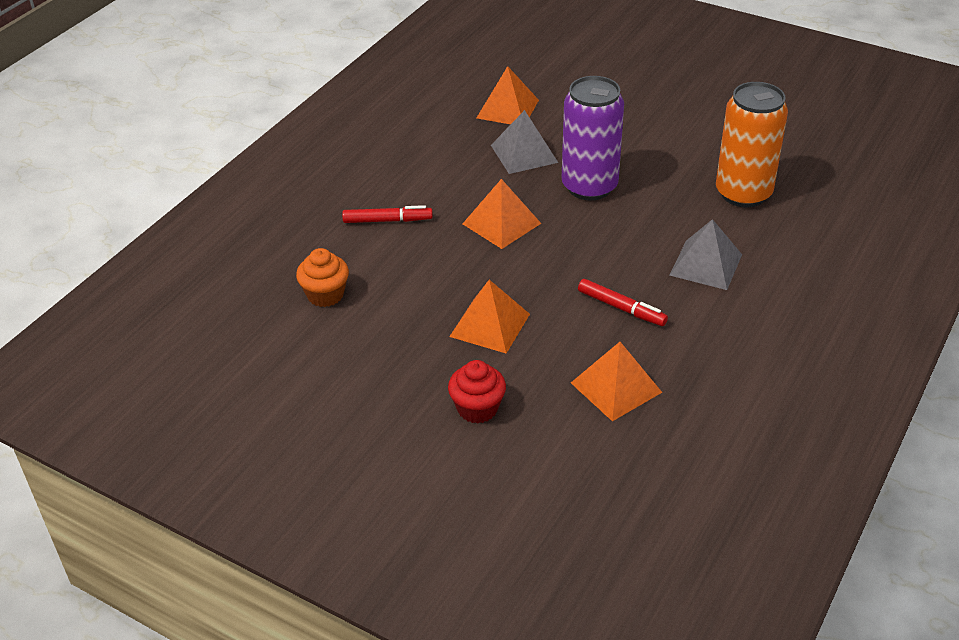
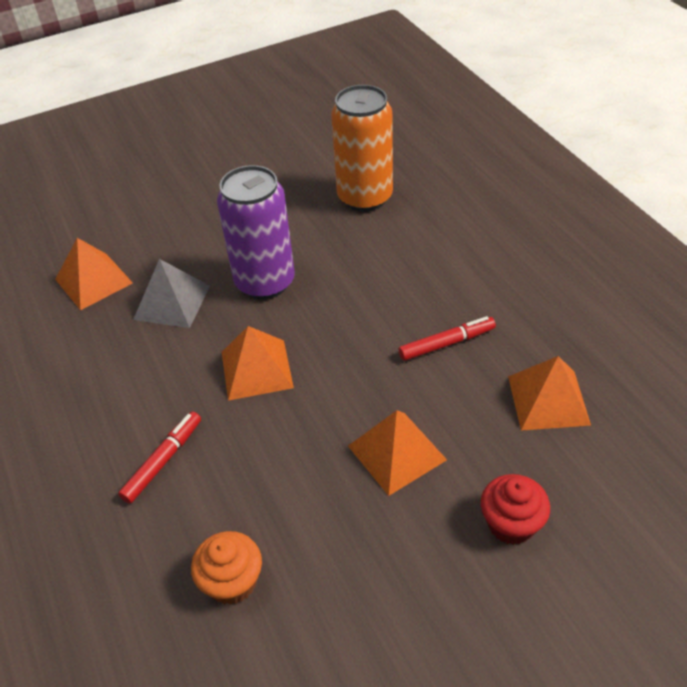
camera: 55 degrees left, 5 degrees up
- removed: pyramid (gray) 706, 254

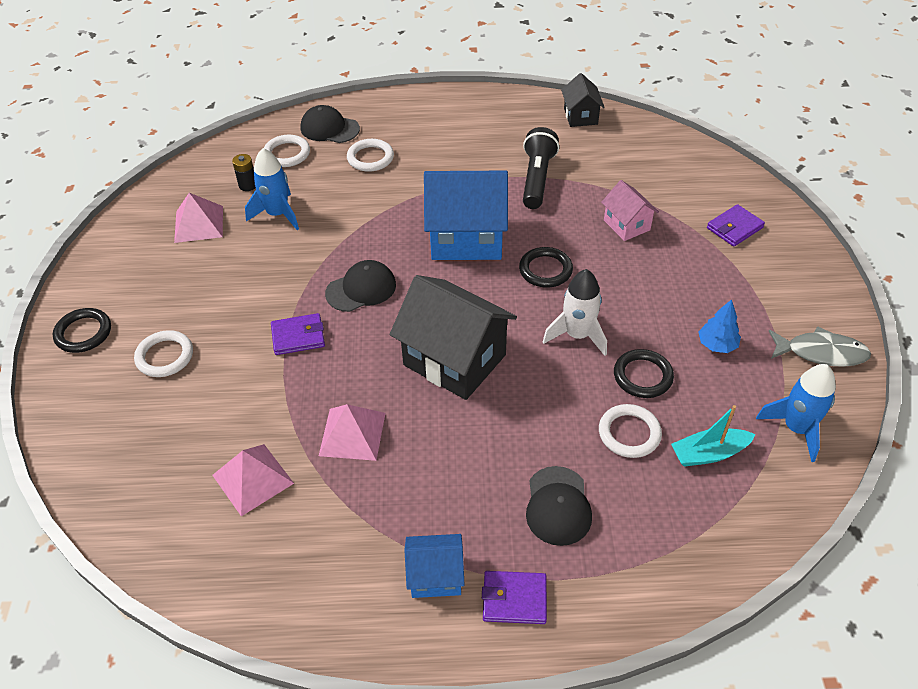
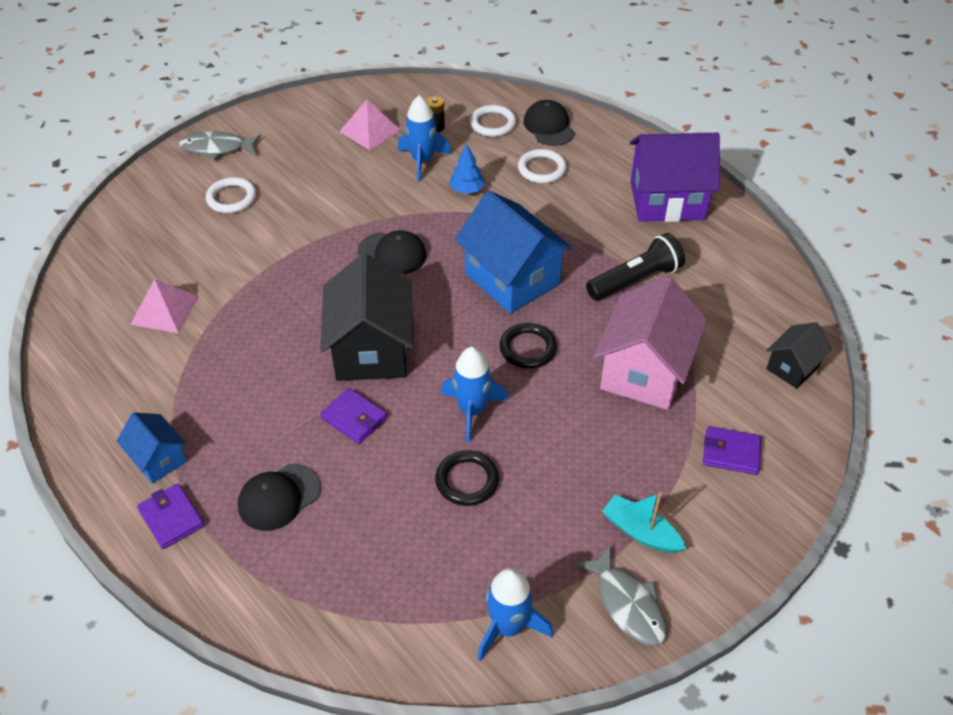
camera: 50 degrees right, 0 degrees up
- replaced: ring (black) 82, 330 to toy fish (gray) 220, 145
- moved: card wallet (purple) 298, 334 to 353, 416
- removed: pyramid (pink) 352, 432
- recoloured: toy rocket (snow-white) 575, 312 to toy rocket (cobalt) 474, 395
- moved: cottage (black) 583, 100 to 799, 355
- removed: ring (snow-white) 630, 431
- resized: cottage (pink) 630, 210 = 650, 343 x1.91
- moved: boat (aqua) 713, 436 to 644, 522
- moved: tree (cobalt) 720, 326 to 467, 169
- added: cottage (purple) 675, 177

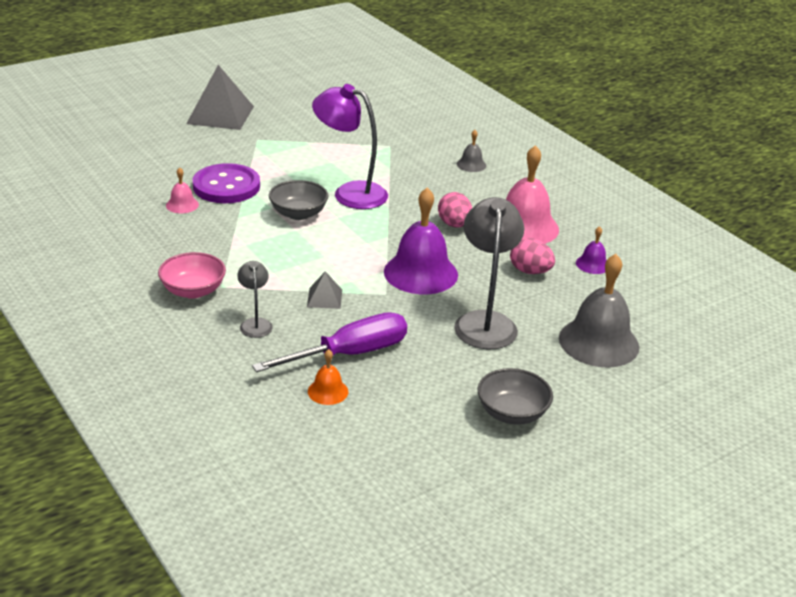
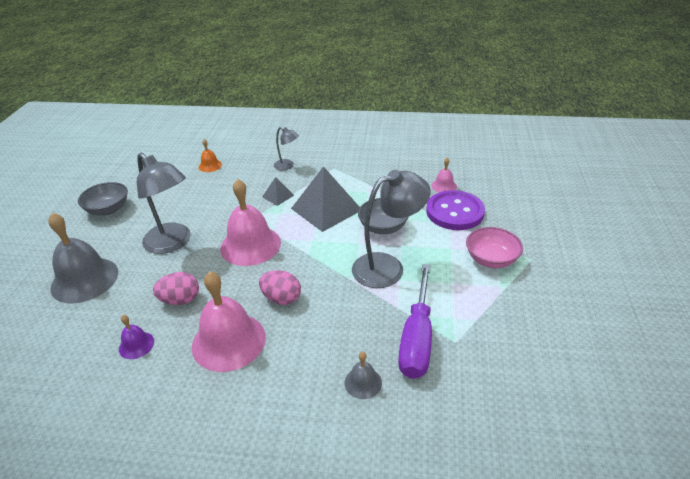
camera: 135 degrees right, 5 degrees up
- moved: serving bowl (pink) 192, 275 to 494, 247
- moved: pyramid (gray) 220, 97 to 325, 199
- moved: screwdriver (purple) 329, 342 to 415, 321
- recoloured: lamp (purple) 350, 146 to lamp (gray) 391, 229
- recoloured: school bell (purple) 421, 241 to school bell (pink) 250, 222

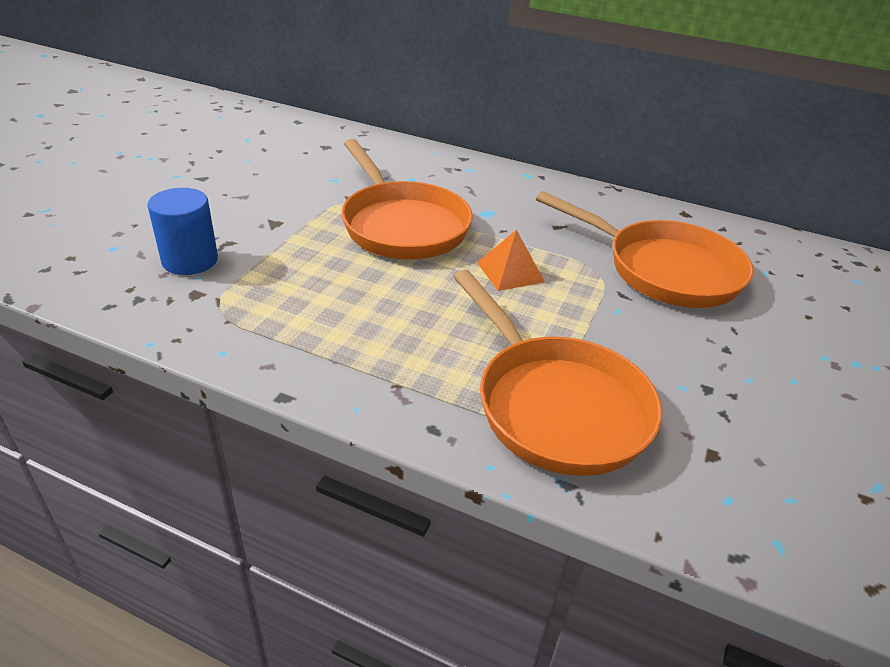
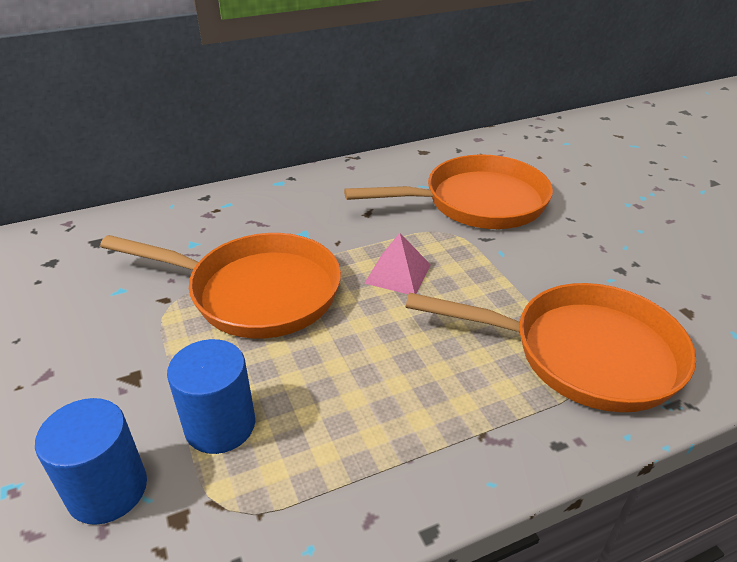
camera: 45 degrees left, 0 degrees up
- recoloured: pyramid (bright orange) 511, 260 to pyramid (pink) 397, 263
- added: cylinder shape (cobalt) 211, 396

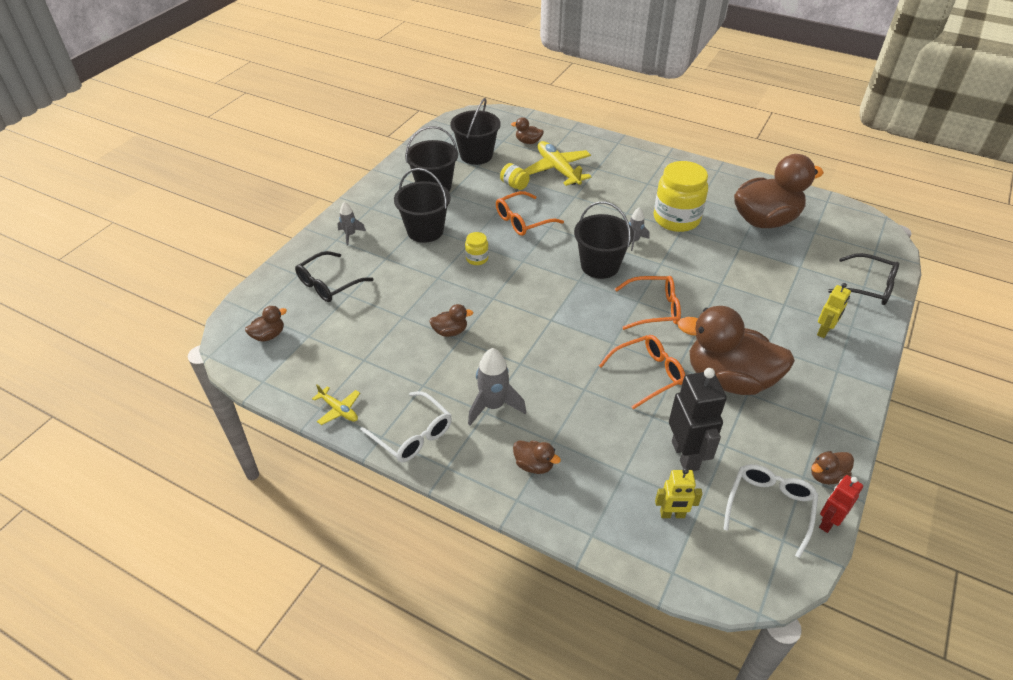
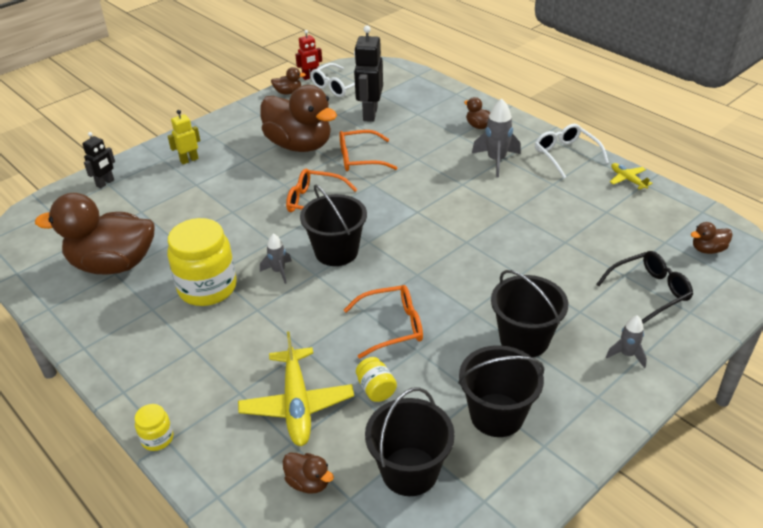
camera: 160 degrees left, 5 degrees down
- removed: duck (brown) 451, 320
- moved: jar (golden) 477, 248 to 154, 427
- removed: robot (golden) 678, 493
- replaced: glasses (black) 863, 279 to robot (black) 98, 160

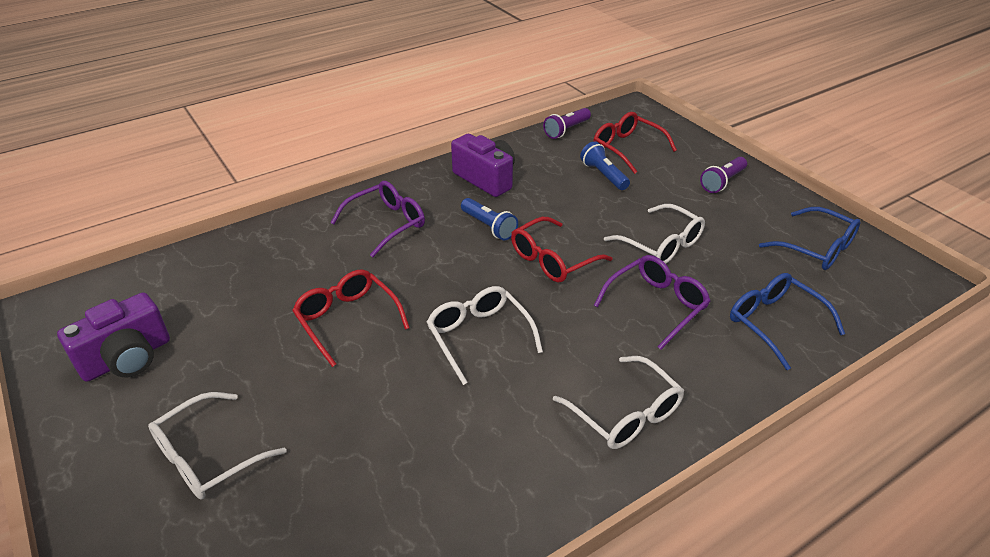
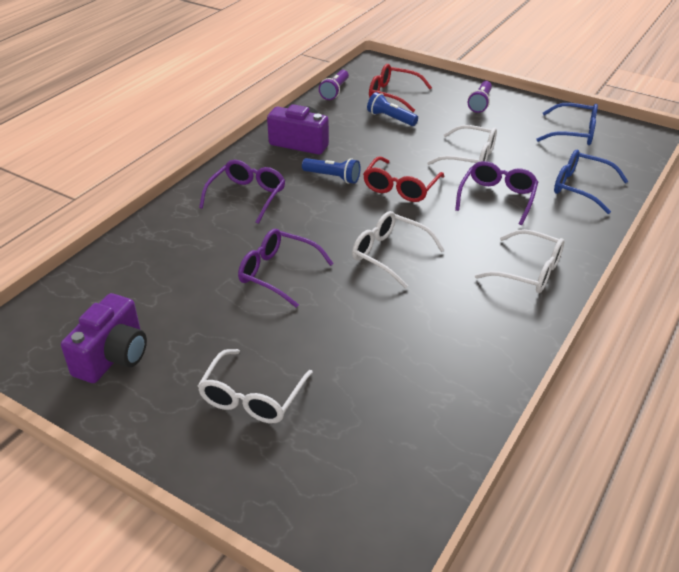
camera: 25 degrees left, 0 degrees up
- recoloured: glasses (red) 351, 318 to glasses (purple) 286, 268

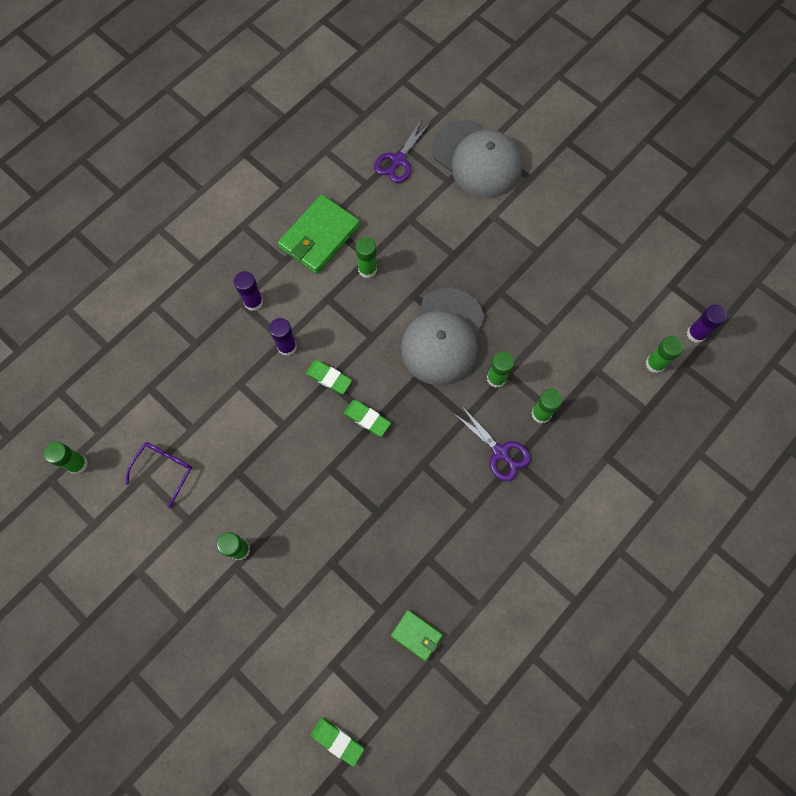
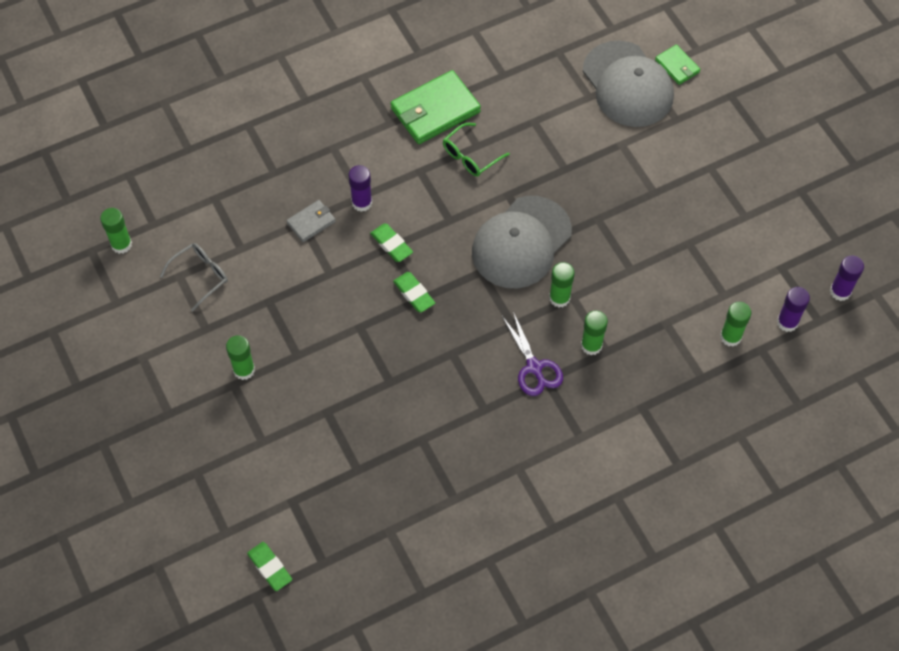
camera: 20 degrees right, 10 degrees down
- recoloured: glasses (purple) 159, 475 to glasses (gray) 194, 277
- moved: glue (purple) 248, 291 to 847, 278
- replaced: glue (emerald) 366, 257 to glasses (emerald) 476, 150
- removed: pair of scissors (purple) 402, 151
- moved: card wallet (emerald) 417, 635 to 678, 64
- added: card wallet (gray) 311, 221

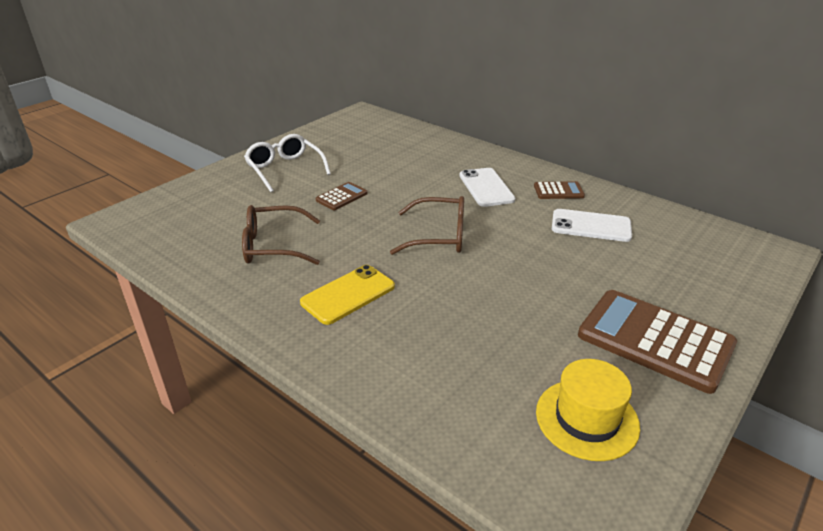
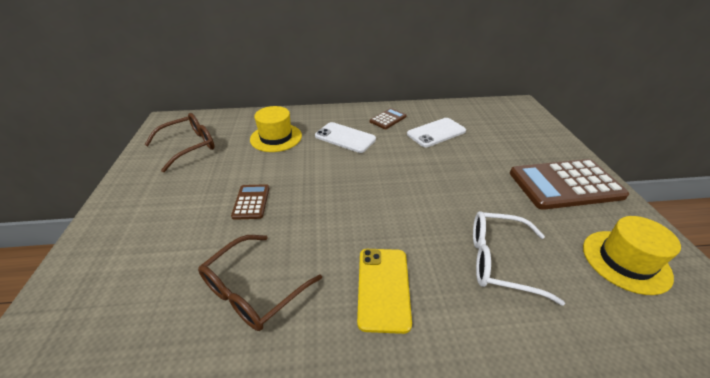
camera: 45 degrees left, 5 degrees up
- moved: glasses (snow-white) 287, 163 to 519, 258
- moved: glasses (brown) 427, 225 to 179, 142
- added: top hat (golden) 276, 129

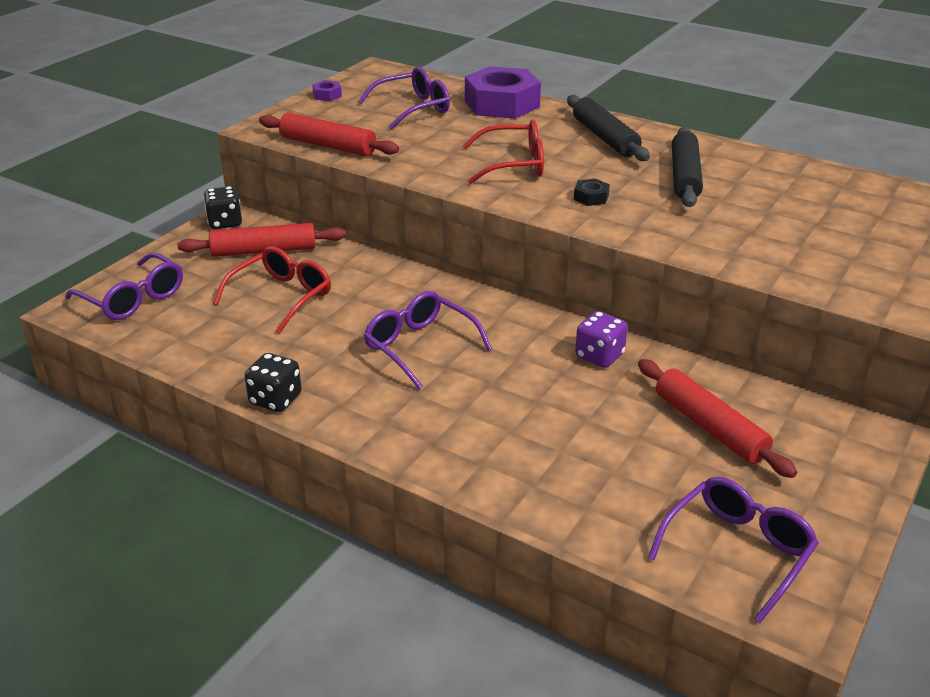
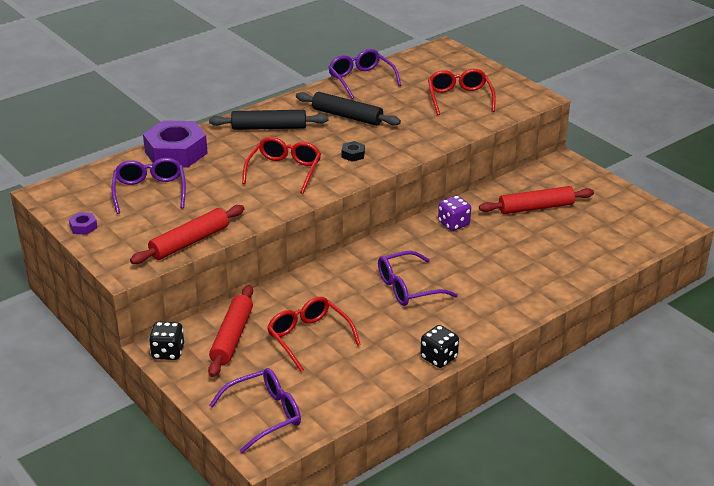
camera: 70 degrees left, 0 degrees up
- moved: glasses (purple) 733, 550 to 364, 74
- added: glasses (red) 462, 92

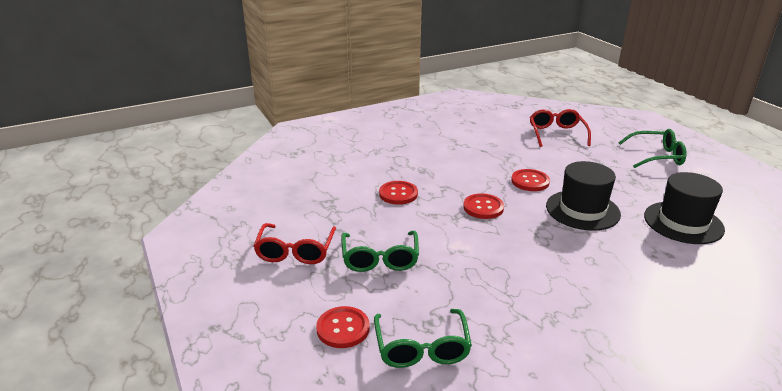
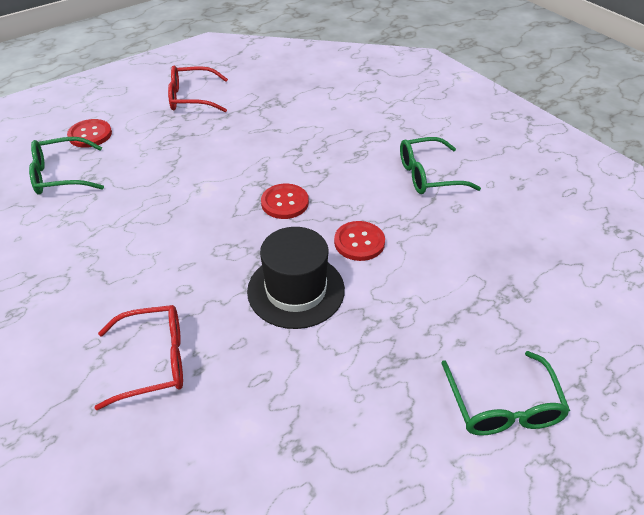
camera: 80 degrees right, 15 degrees up
- moved: glasses (emerald) 380, 251 to 440, 165
- removed: button (red) 398, 193
- moved: glasses (red) 560, 128 to 139, 357
- removed: top hat (black) 684, 208

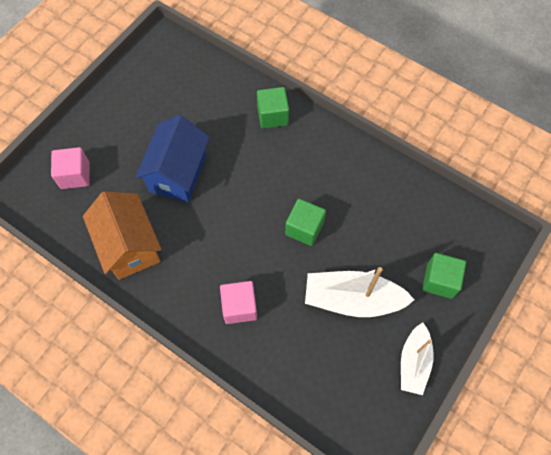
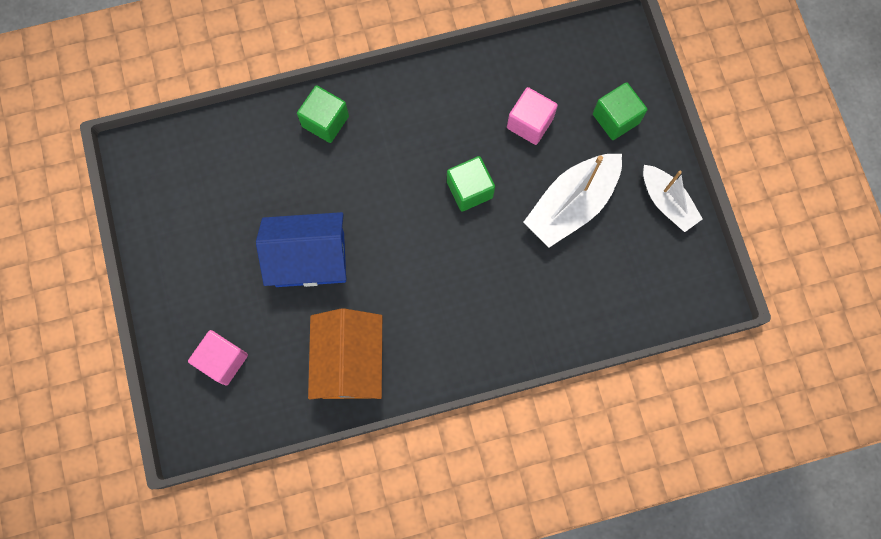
camera: 50 degrees left, 10 degrees up
- turned: cottage (bright orange) 122, 235 = 345, 353 75 degrees clockwise
- turned: cottage (cobalt) 172, 158 = 301, 249 60 degrees counterclockwise
- moved: block (pink) 238, 302 to 532, 116

